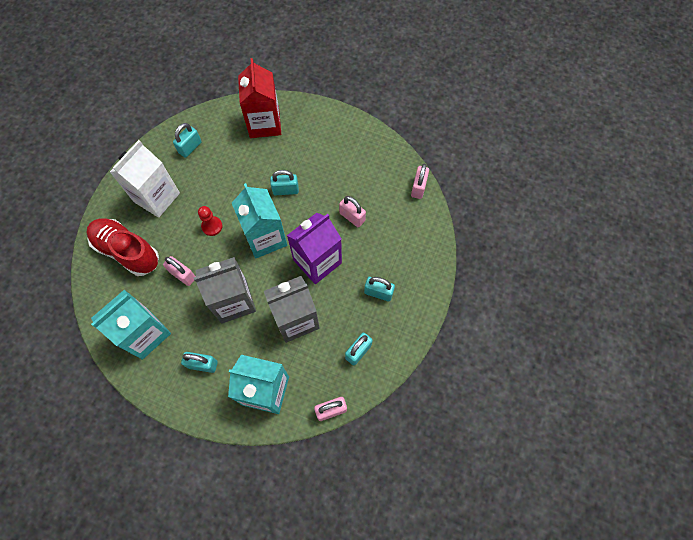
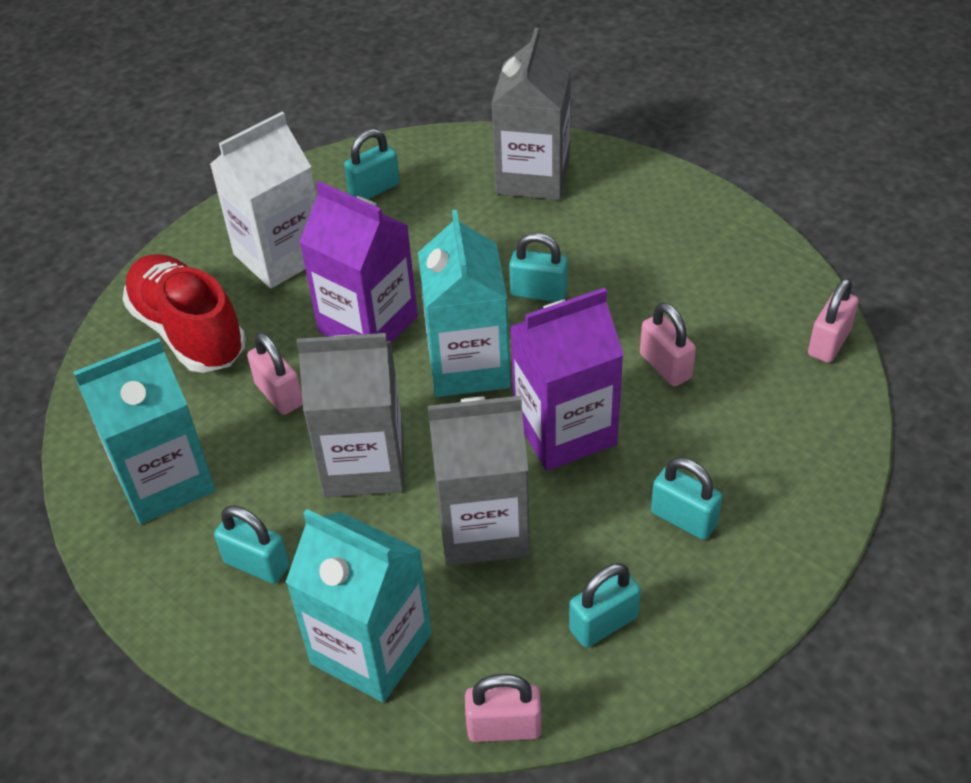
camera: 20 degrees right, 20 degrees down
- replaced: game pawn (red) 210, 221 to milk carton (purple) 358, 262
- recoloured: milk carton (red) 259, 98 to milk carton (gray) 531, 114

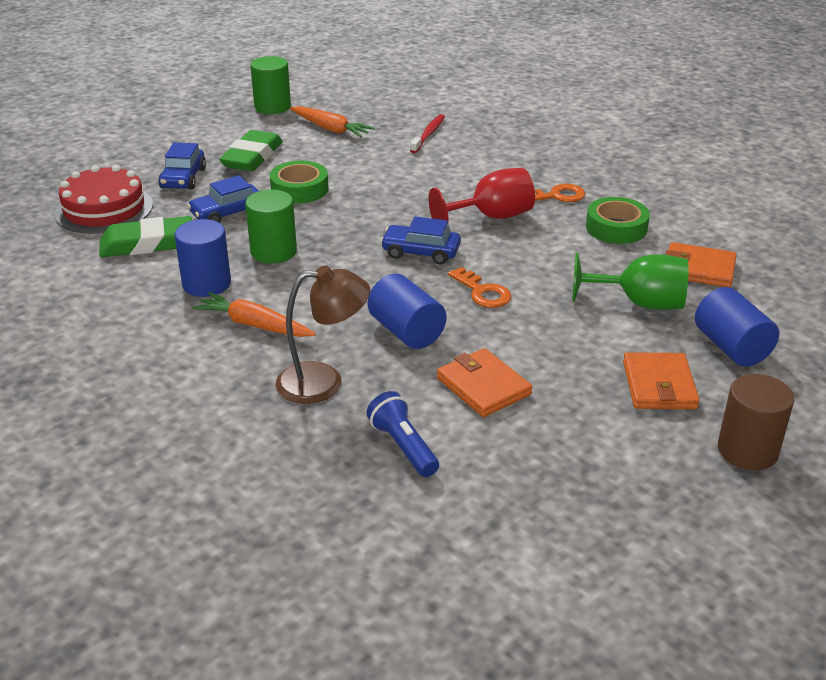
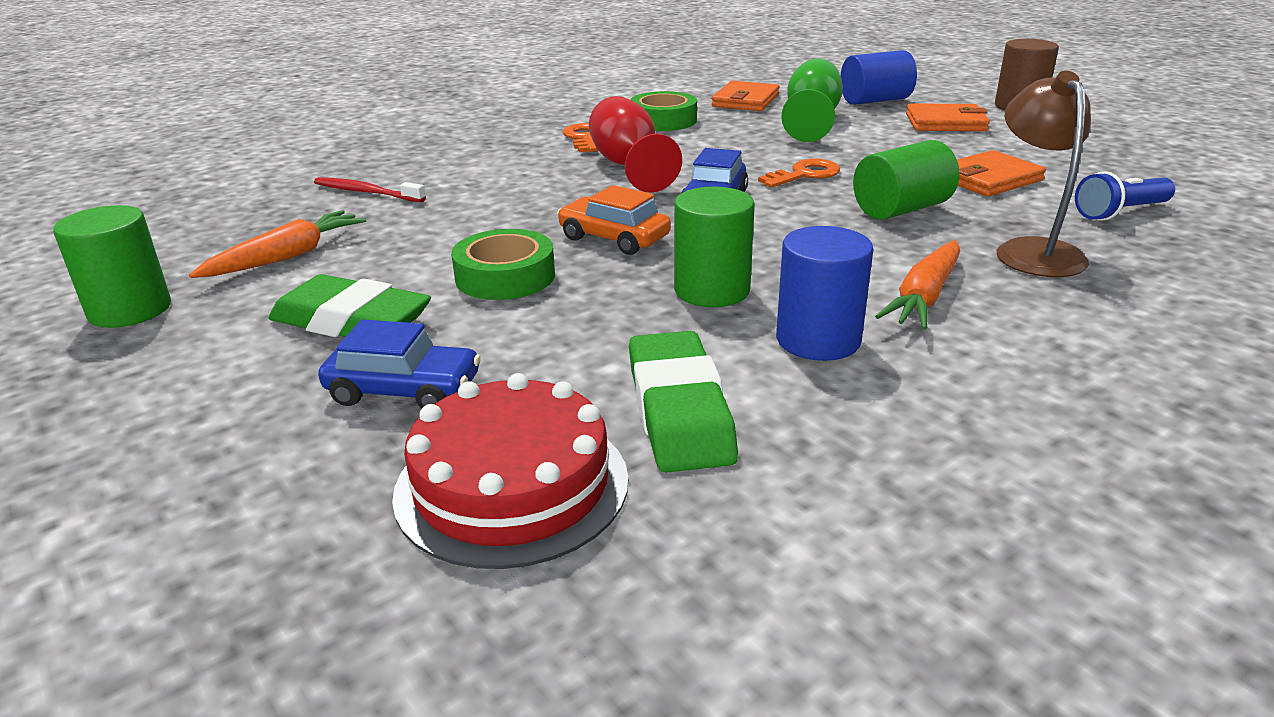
camera: 85 degrees left, 5 degrees down
- removed: car (cobalt) 223, 199
- recoloured: cylinder shape (cobalt) 407, 311 to cylinder shape (emerald) 906, 180
- added: car (bright orange) 614, 220

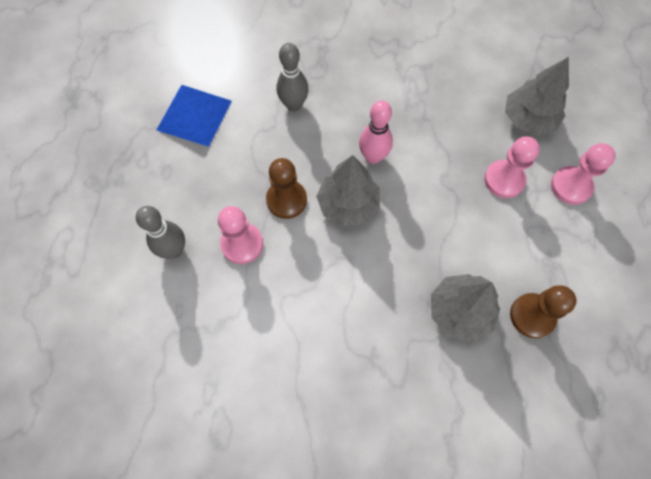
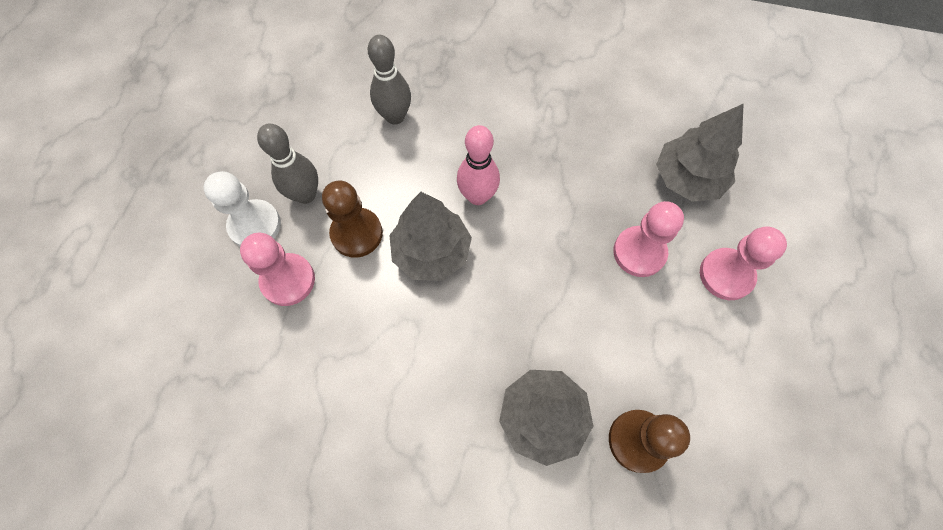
camera: 10 degrees right, 0 degrees up
- moved: tenpin (gray) 160, 232 to 287, 164
- removed: pyramid (cobalt) 194, 116
- added: game pawn (snow-white) 242, 208

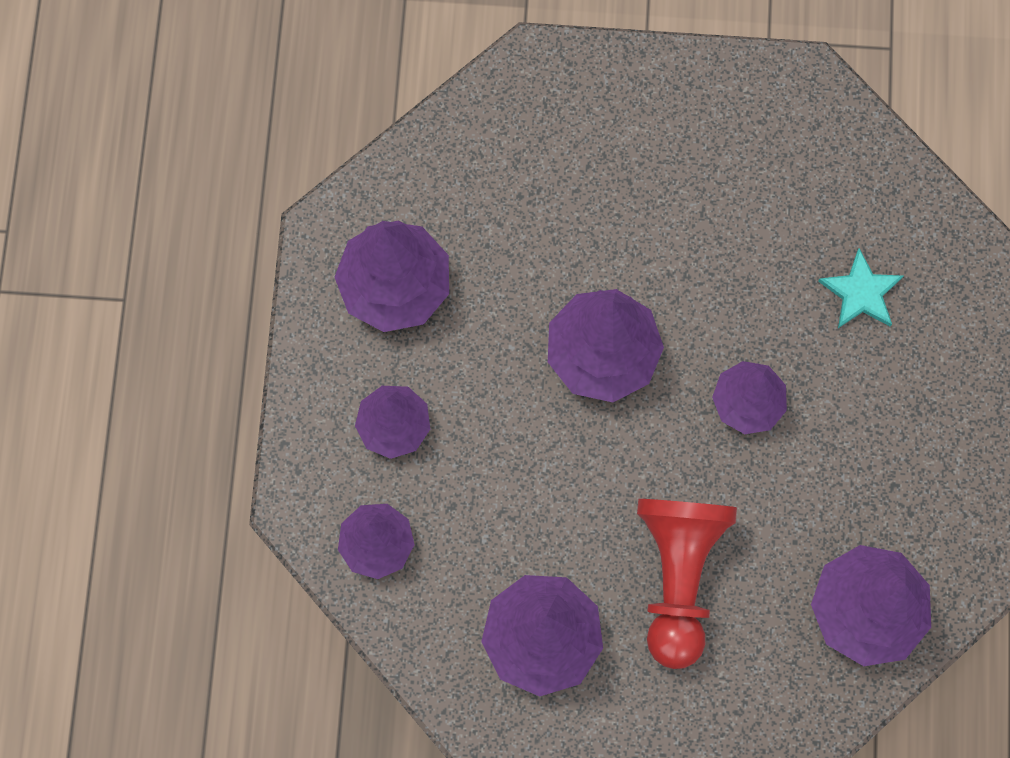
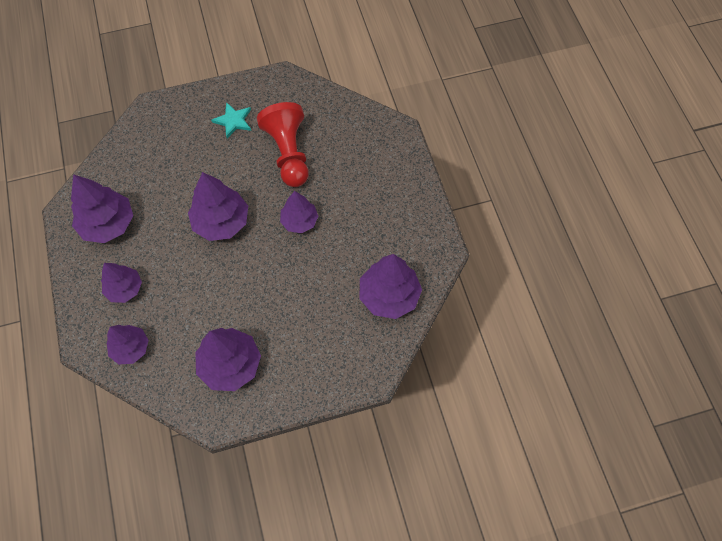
camera: 20 degrees left, 10 degrees down
- moved: game pawn (red) 687, 584 to 283, 144
- moved: five-pointed star (aqua) 860, 288 to 231, 120

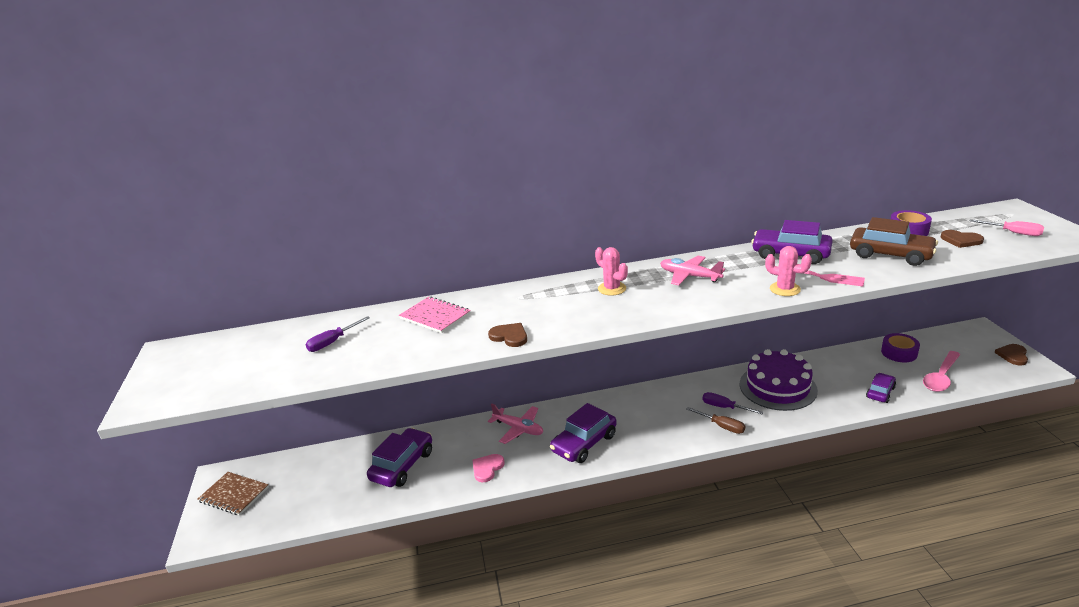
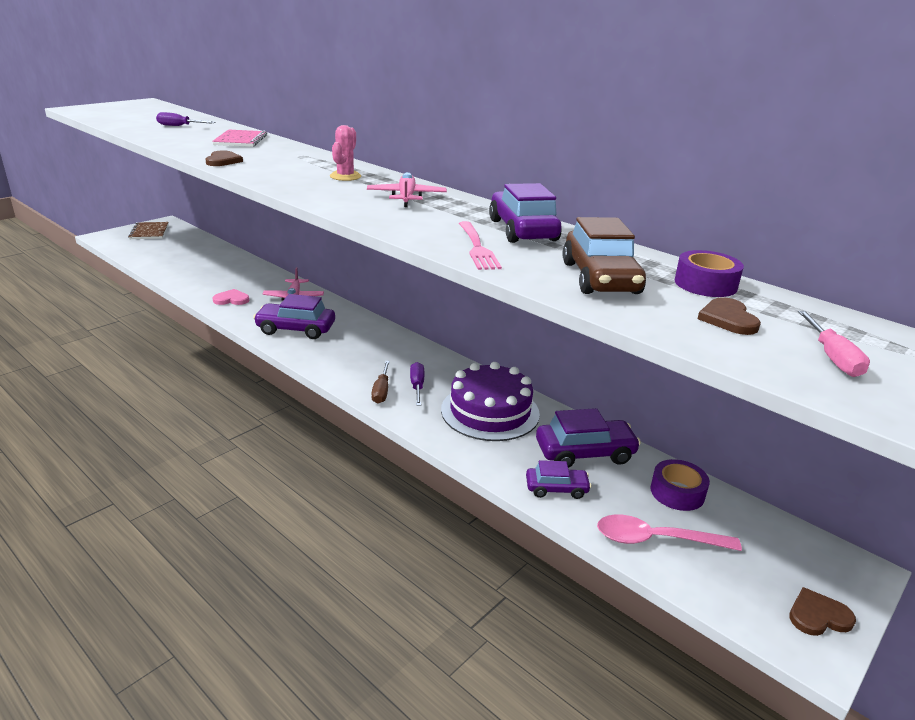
camera: 50 degrees right, 0 degrees up
- moved: car (purple) 399, 457 to 588, 438
- removed: cactus (pink) 788, 271

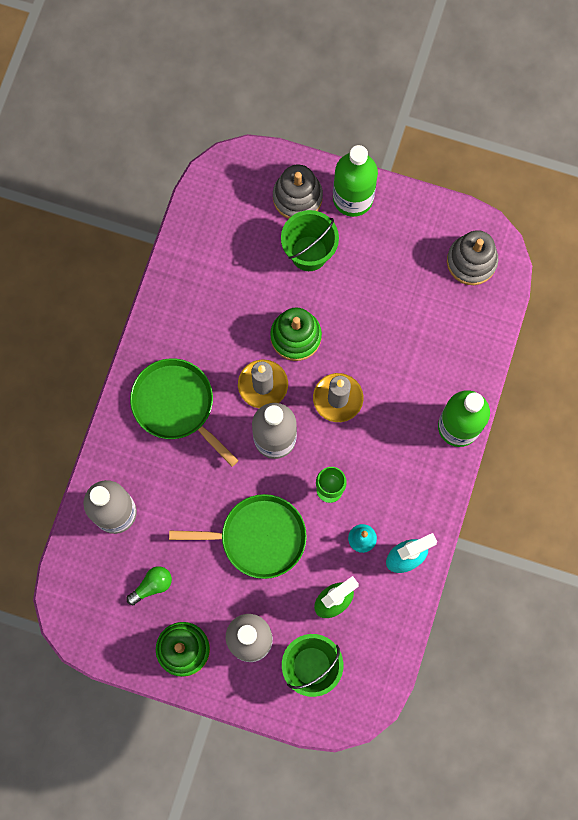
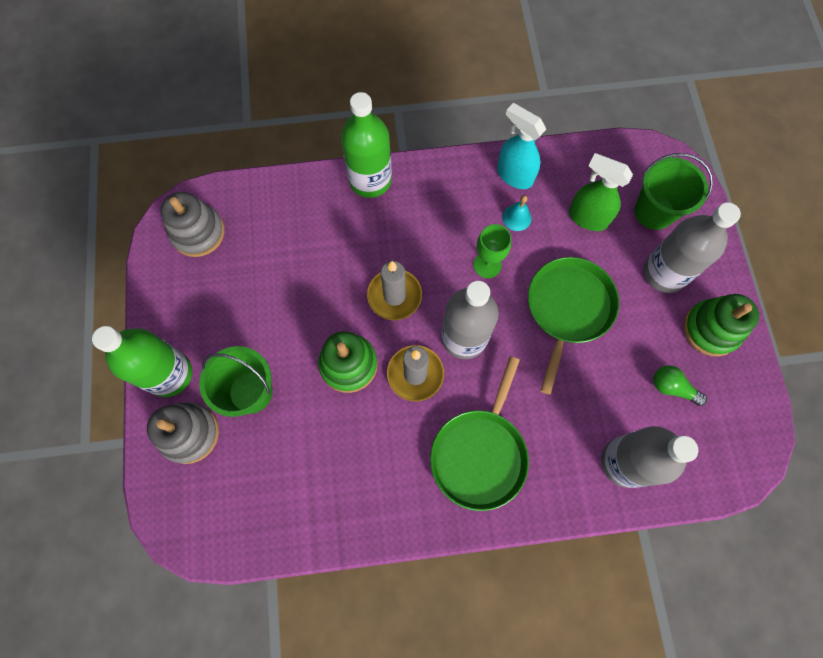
camera: 115 degrees left, 5 degrees down
- turned: skillet (emerald) 238, 536 = 573, 326 45 degrees clockwise

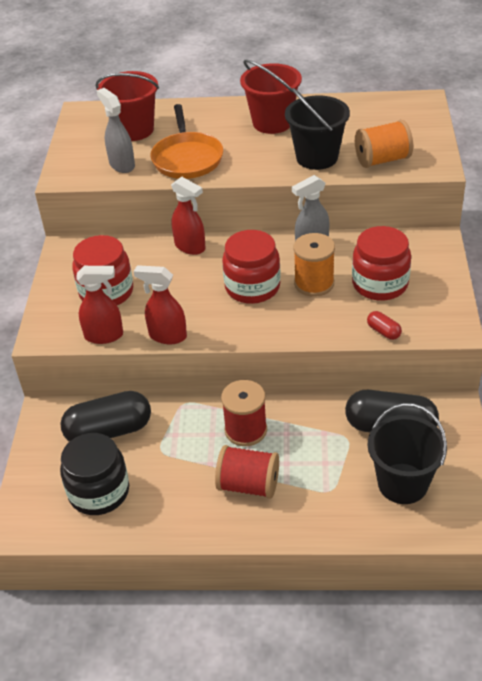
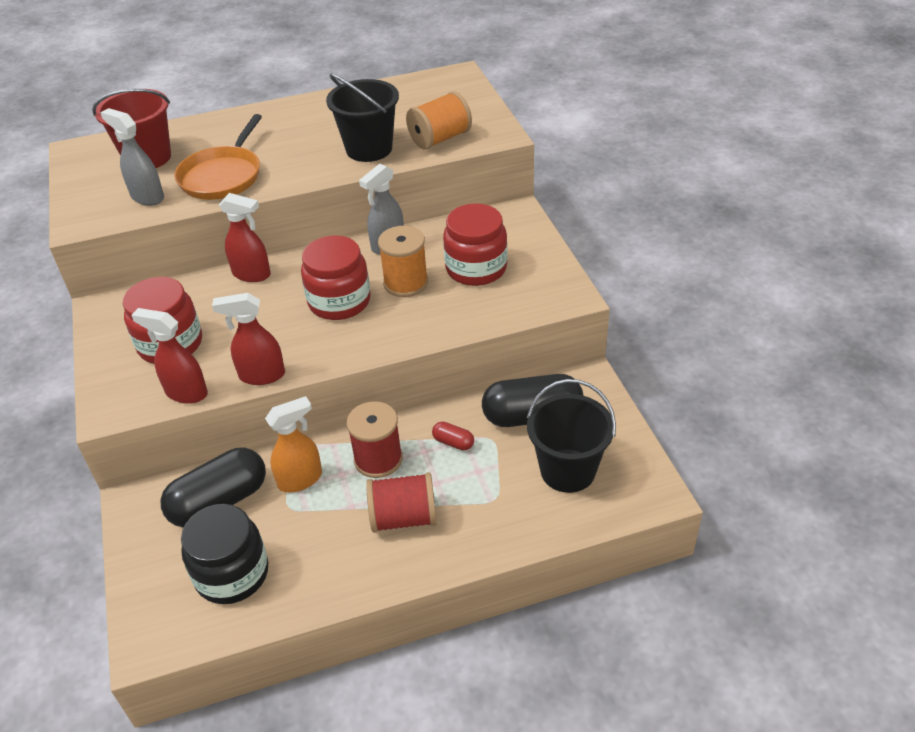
camera: 20 degrees left, 0 degrees up
- turned: spray bottle (red) 99, 305 = 169, 356 135 degrees counterclockwise
- turned: skillet (bright orange) 187, 141 = 218, 157 45 degrees clockwise
- removed: sand bucket (red) 271, 96
- moved: pill (red) 384, 325 to 453, 436
- added: spray bottle (bright orange) 293, 444

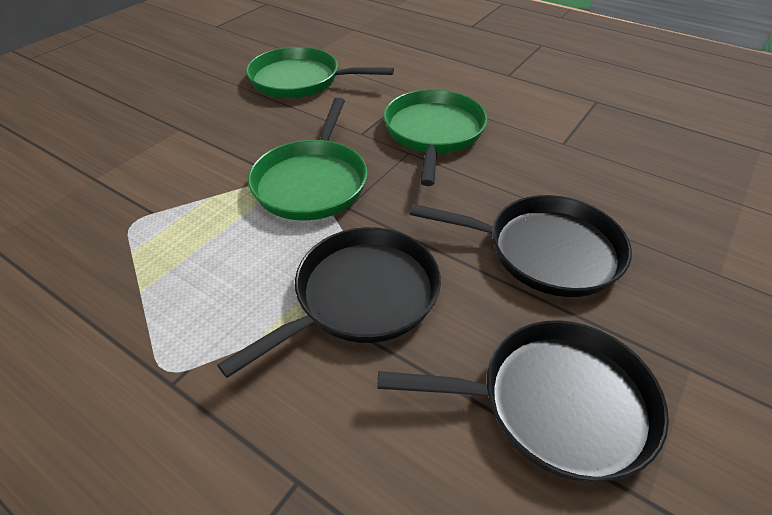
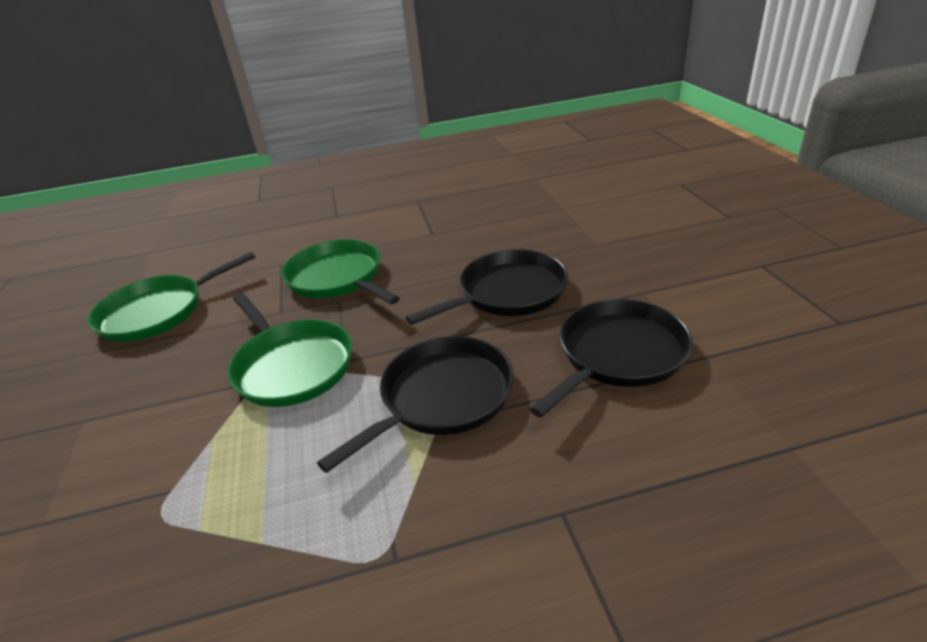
camera: 45 degrees left, 10 degrees down
- turned: skillet (black) 329, 302 = 415, 404 45 degrees clockwise

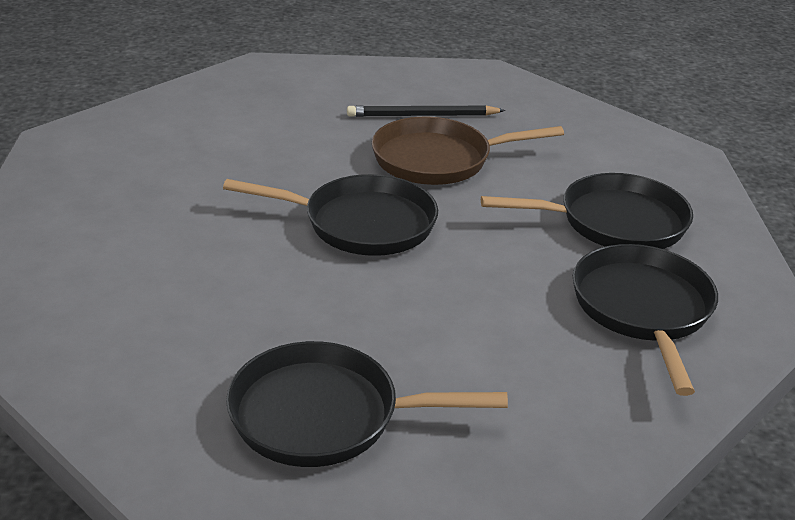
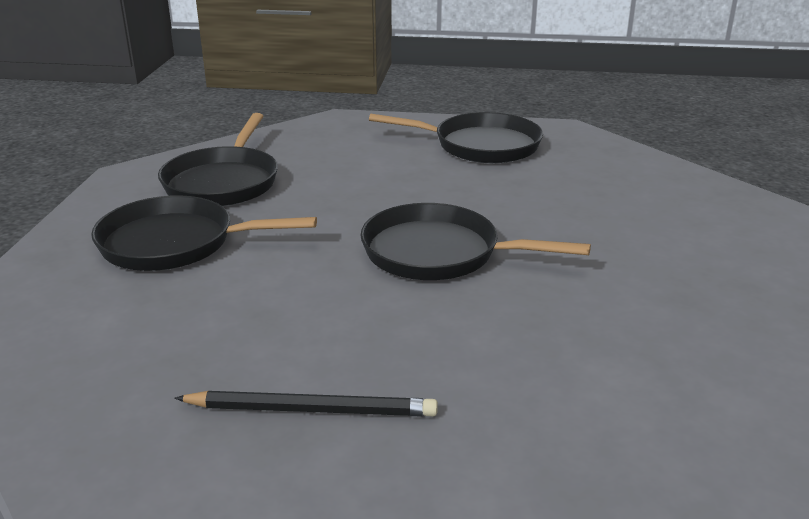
camera: 170 degrees left, 5 degrees down
- removed: skillet (brown) 468, 151

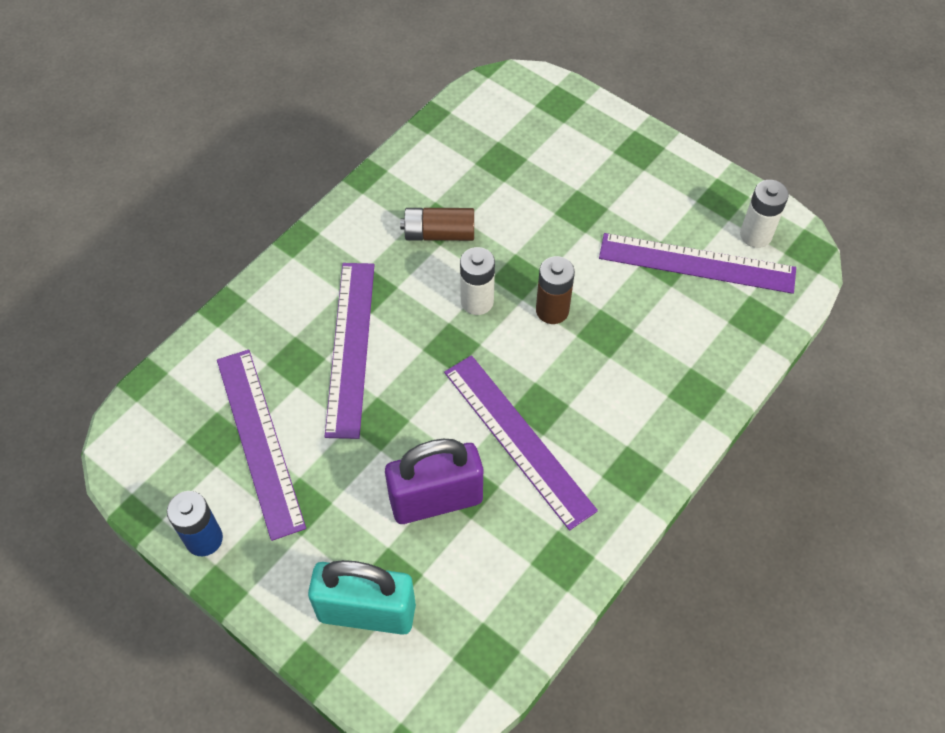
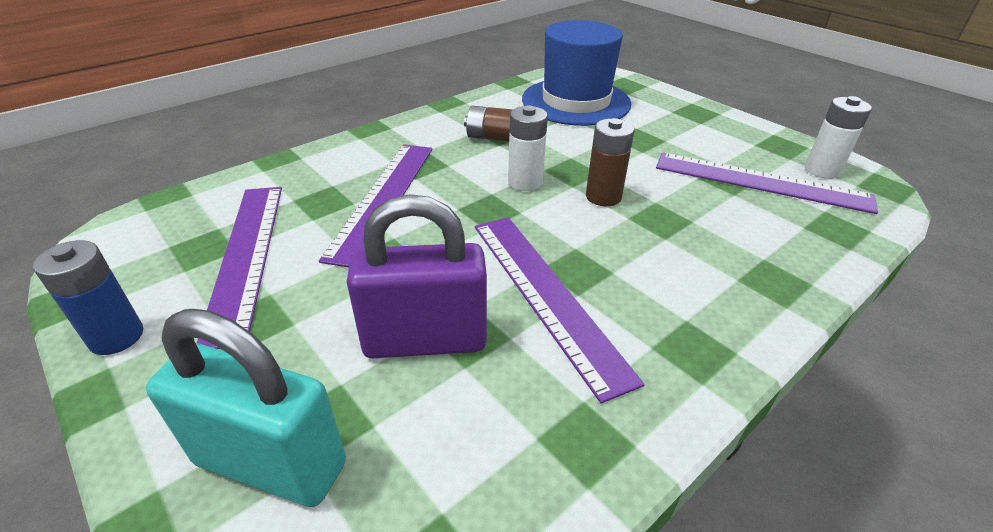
camera: 10 degrees right, 20 degrees down
- added: top hat (cobalt) 576, 73

